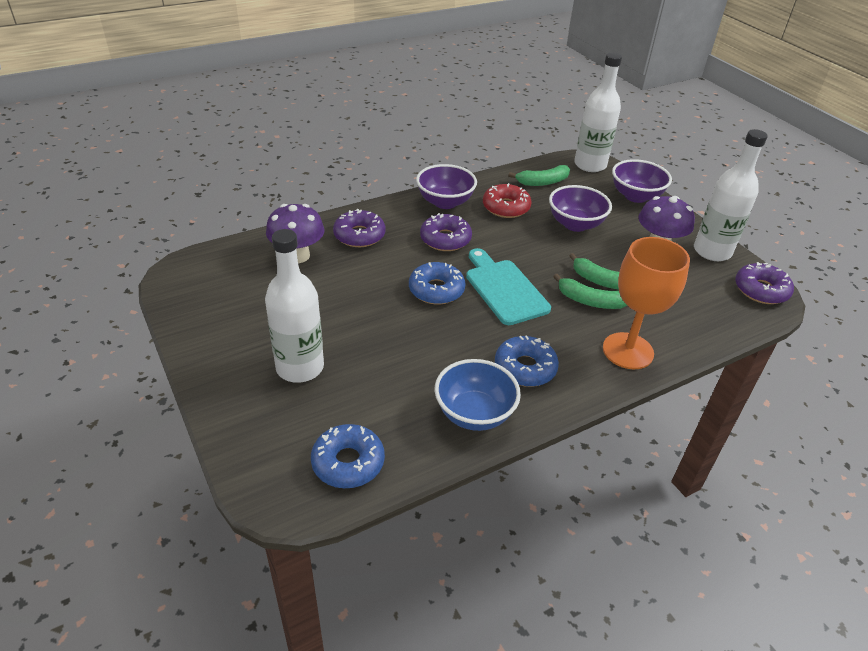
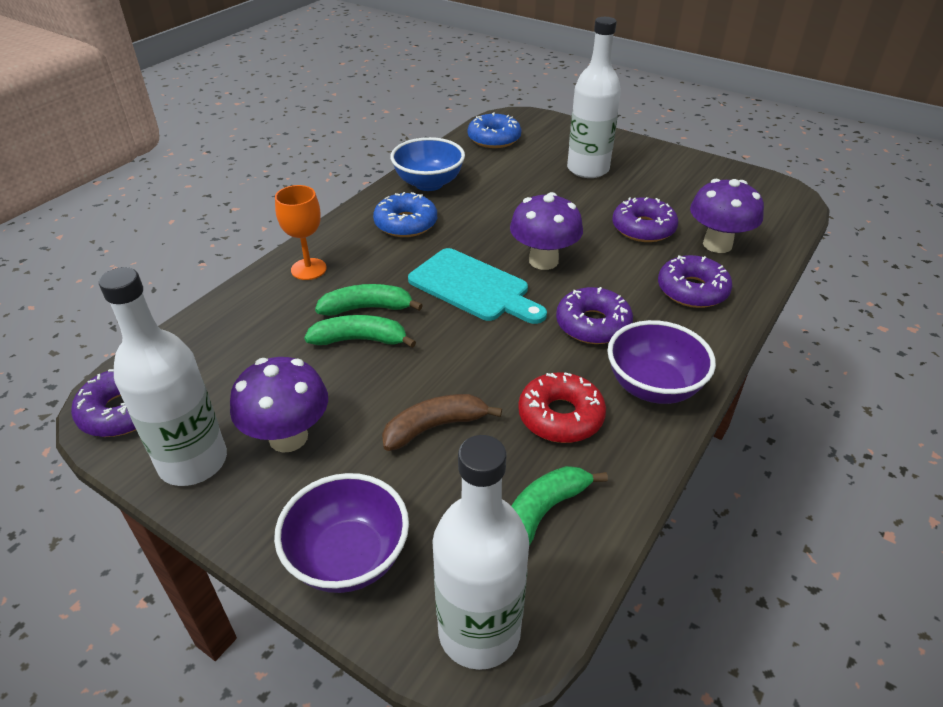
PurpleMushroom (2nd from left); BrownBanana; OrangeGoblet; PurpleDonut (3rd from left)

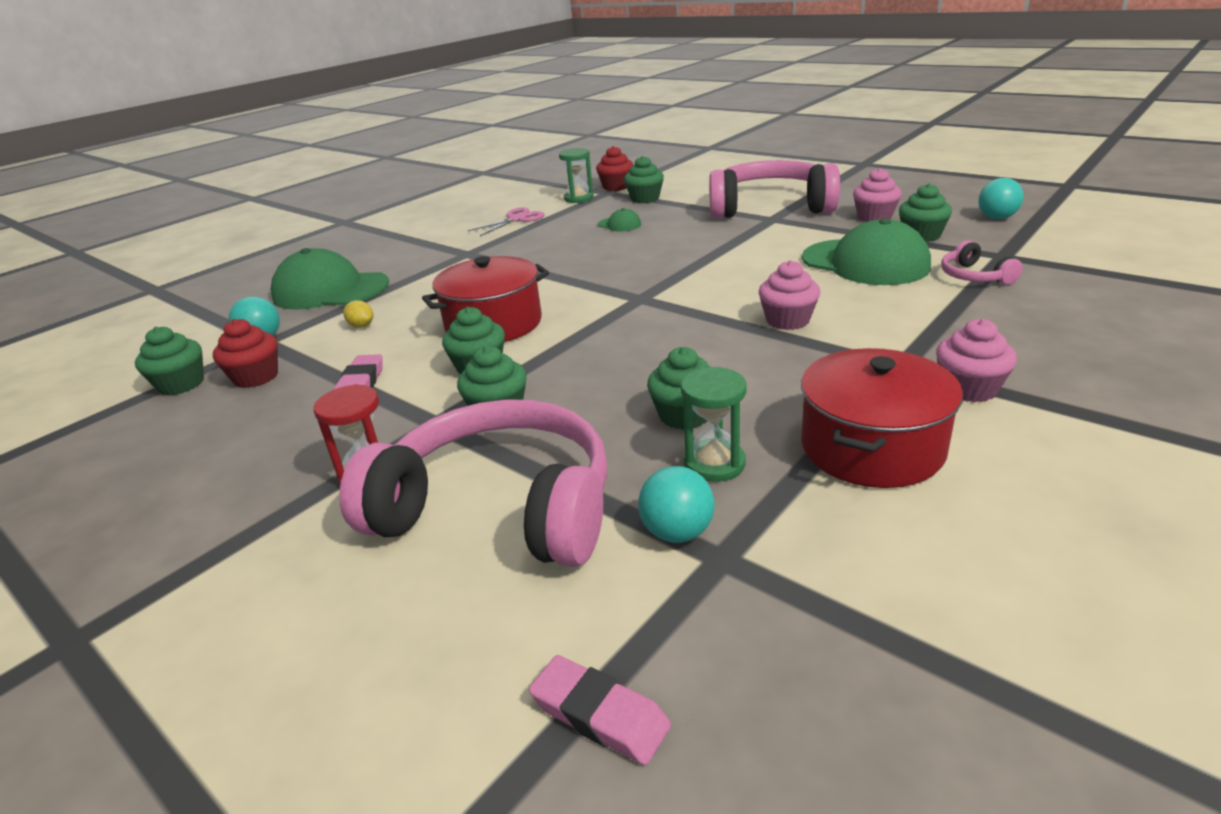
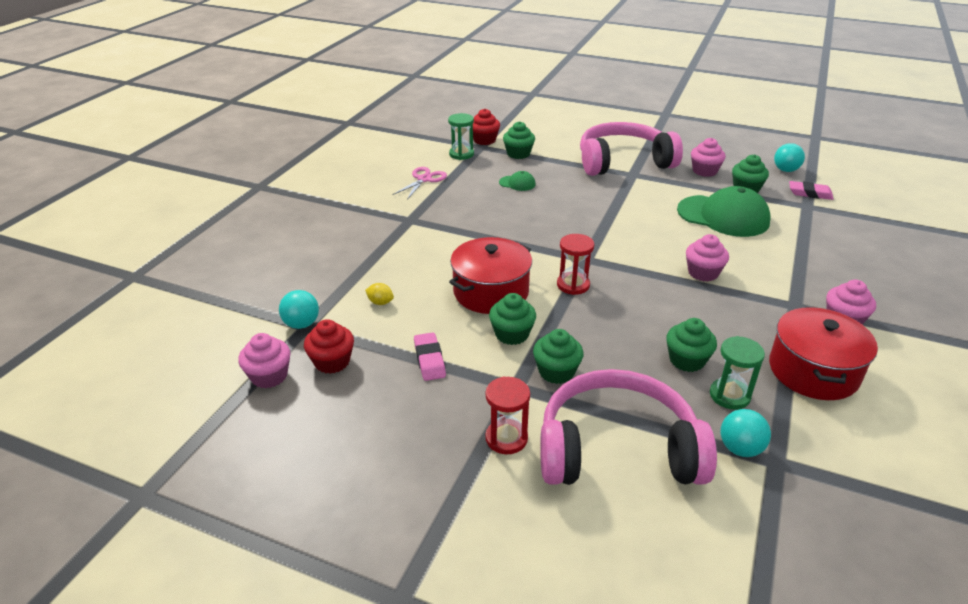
PinkCupcake (1st from left); GreenCap (1st from left in the first image); PinkEraser (2nd from left); PinkHeadphones (3rd from left in the first image); RedHourglass (2nd from left)

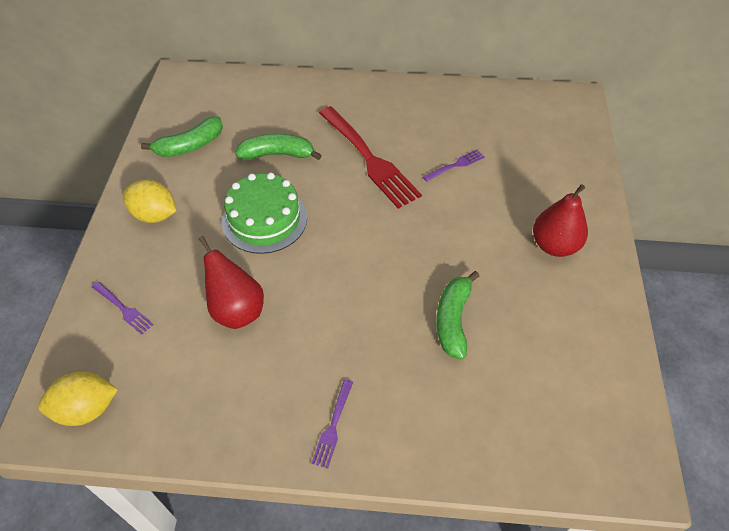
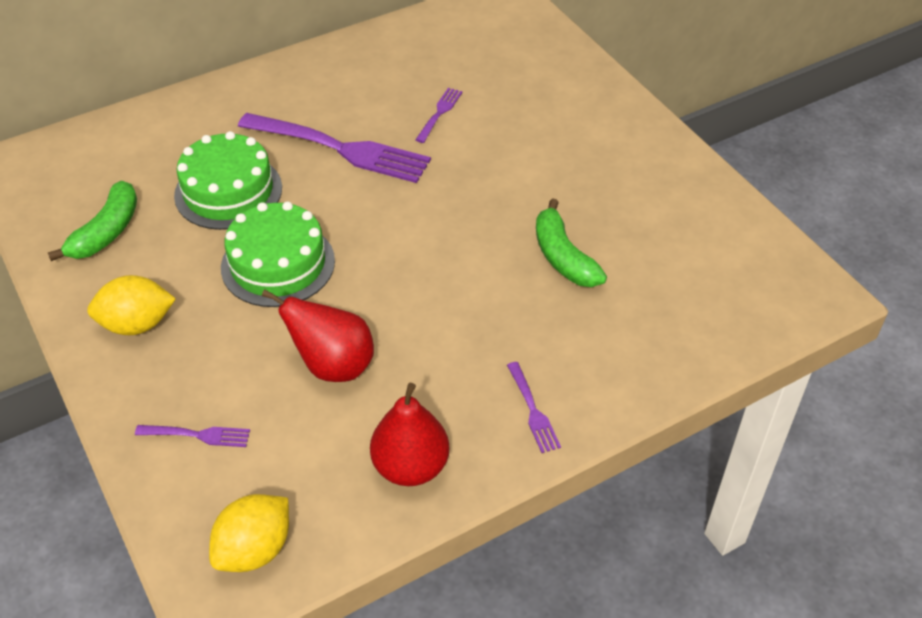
GreenCake (1st from left); PurpleFork (2nd from left); RedPear (2nd from left)

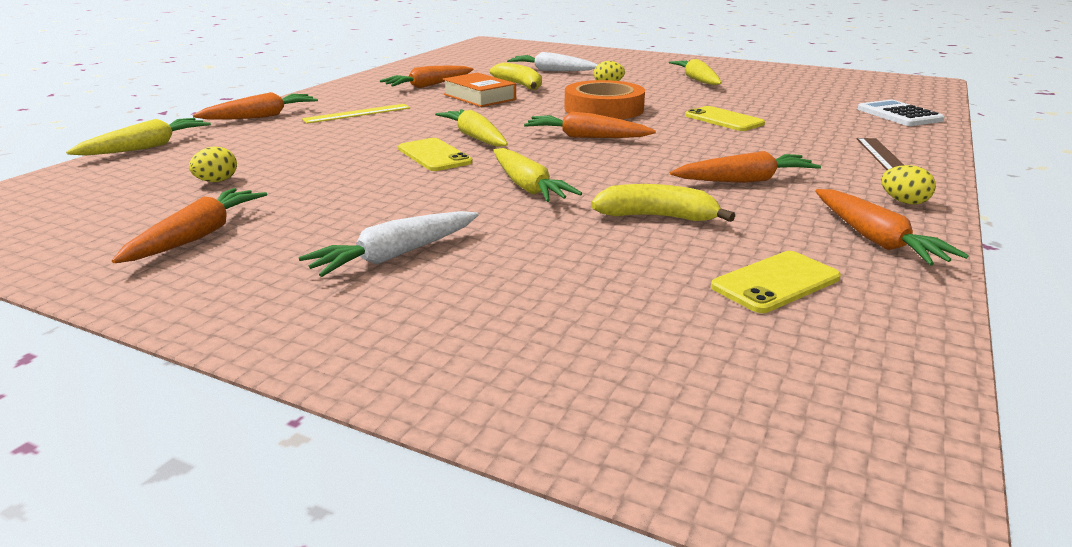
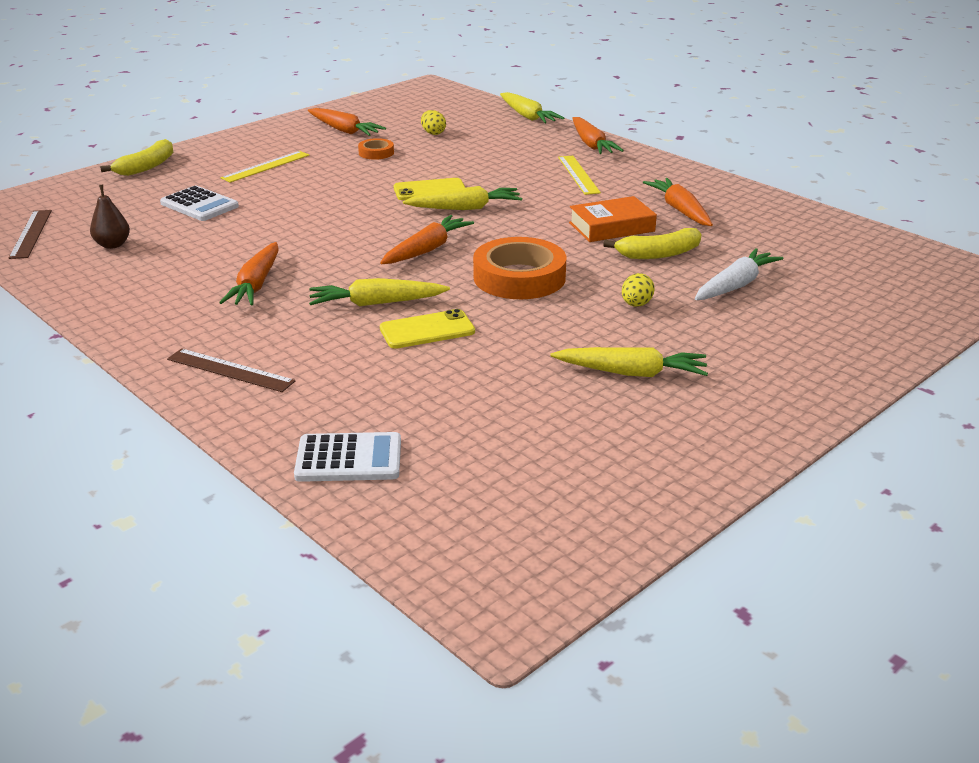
YellowRuler (1st from left); YellowCarrot (1st from left); YellowBanana (1st from left); BrownPear; OrangeCarrot (6th from left in the first image); YellowEgg (3rd from left in the first image); BrownRuler (1st from left); WhiteCalculator (1st from left); OrangeTape (1st from left)

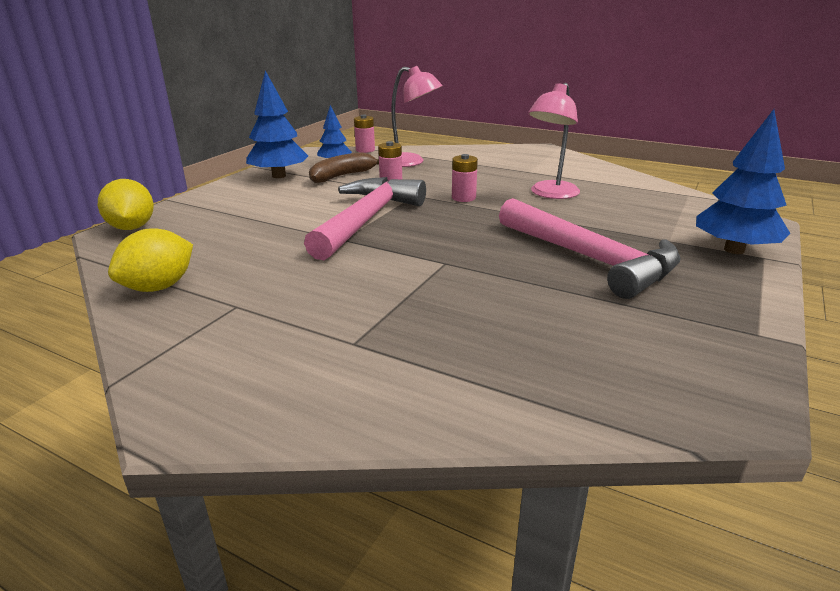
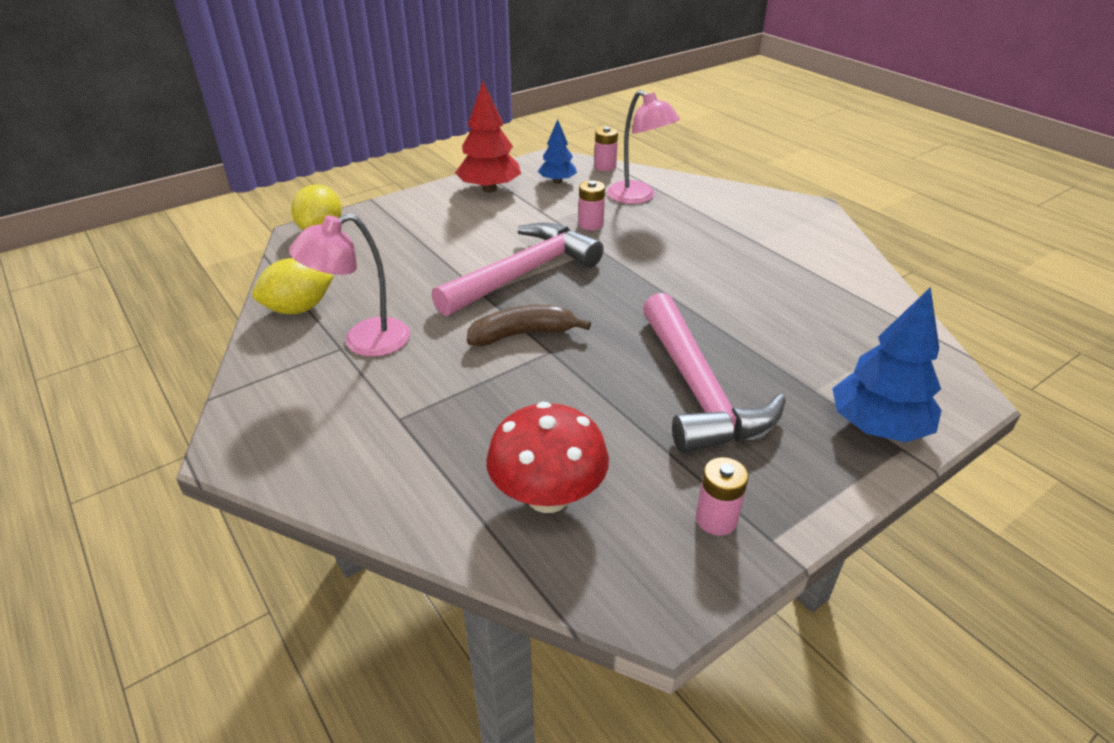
RedTree; BrownBanana; PinkBattery (3rd from left); PinkLamp (1st from left); RedMushroom

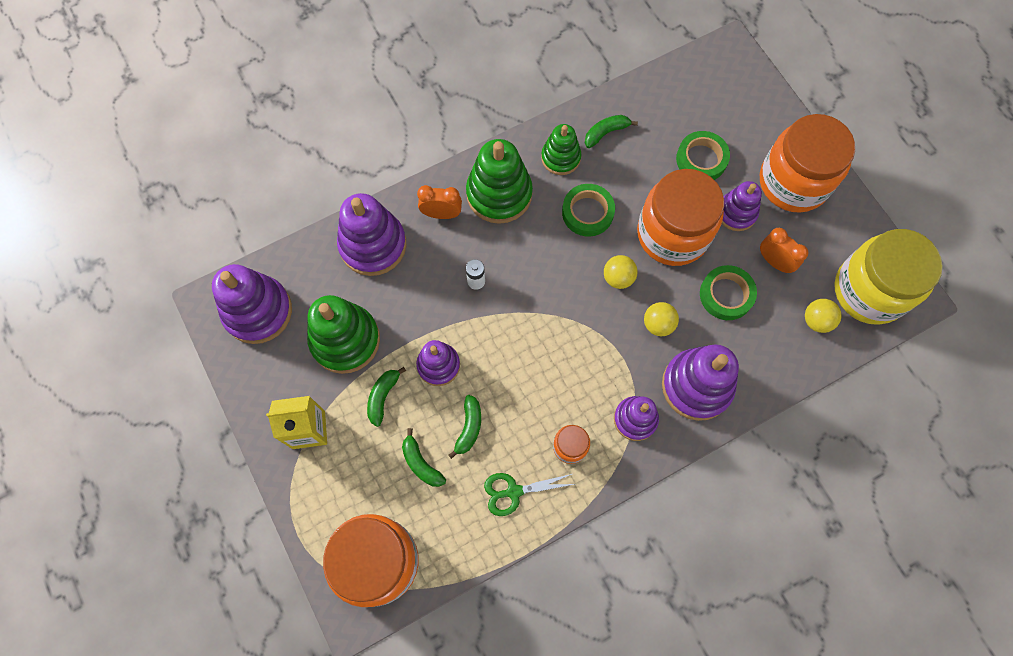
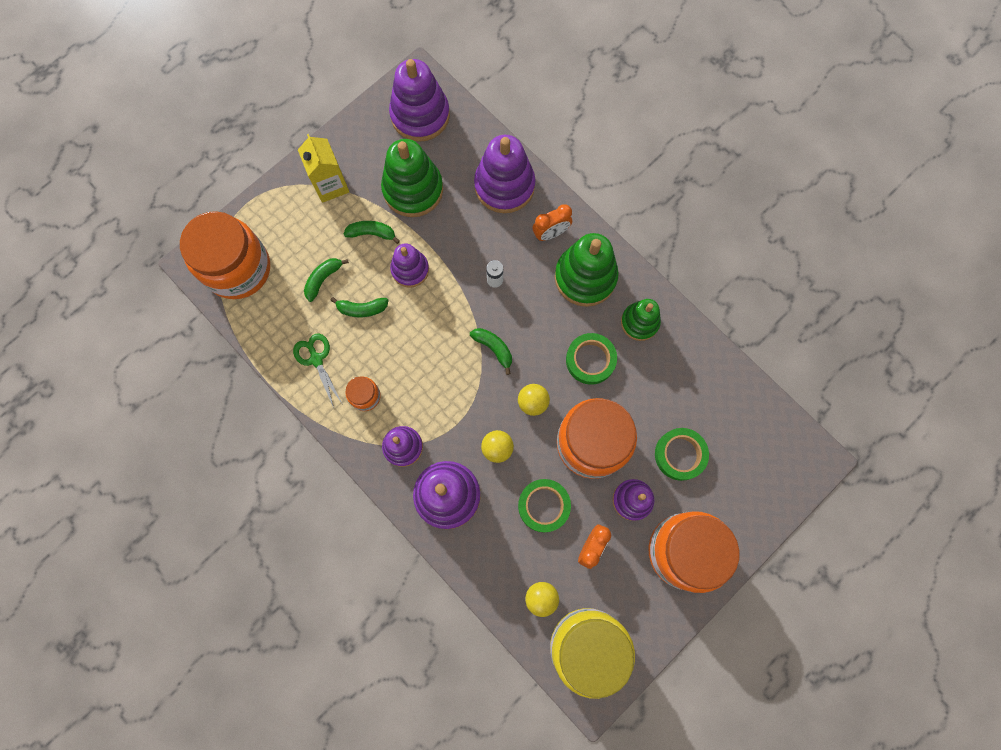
OrangeClock (1st from left); GreenBanana (4th from left)

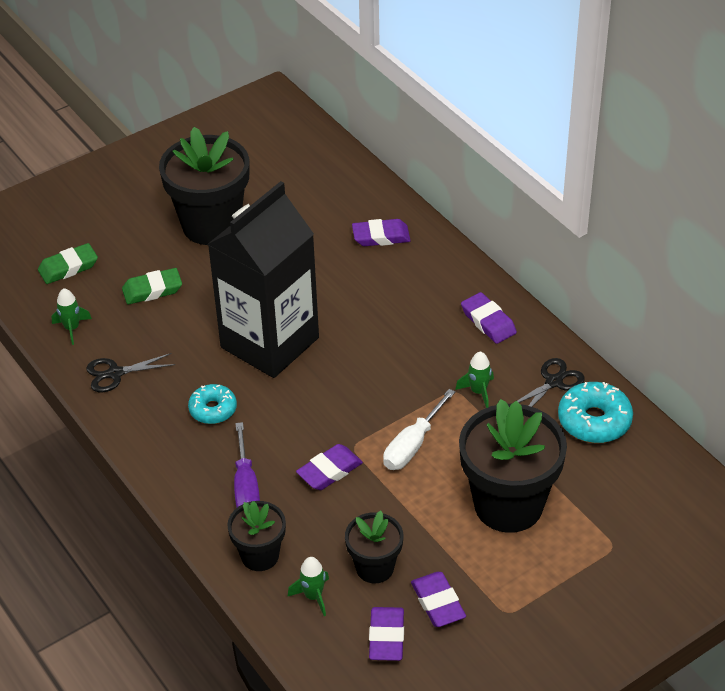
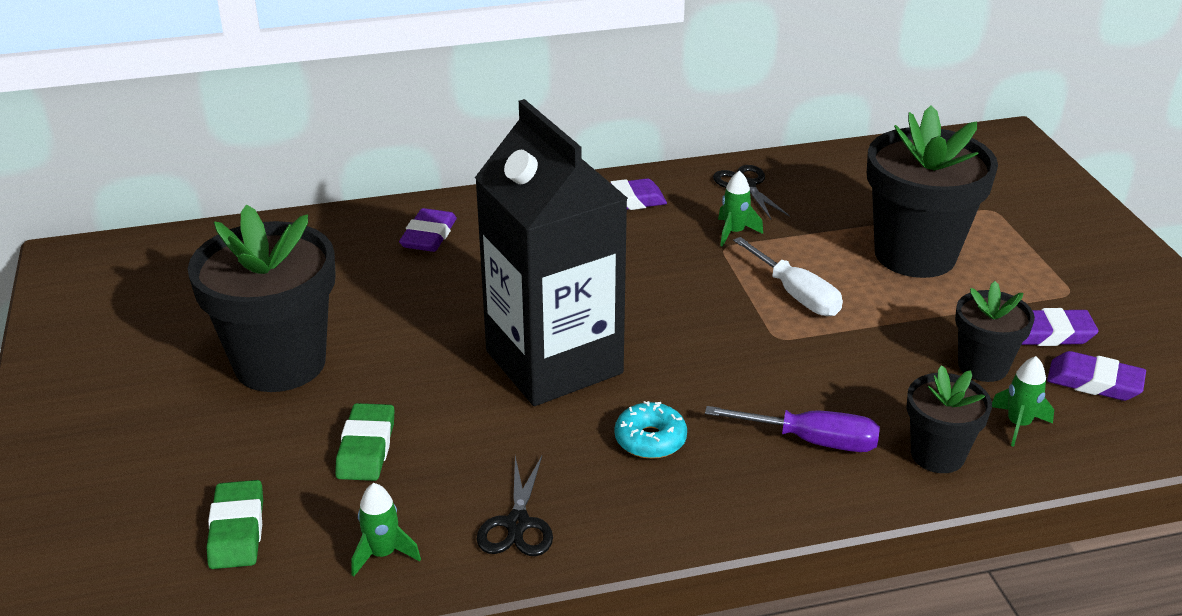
PurpleEraser (1st from left in the first image); TurquoiseDonut (2nd from left in the first image)

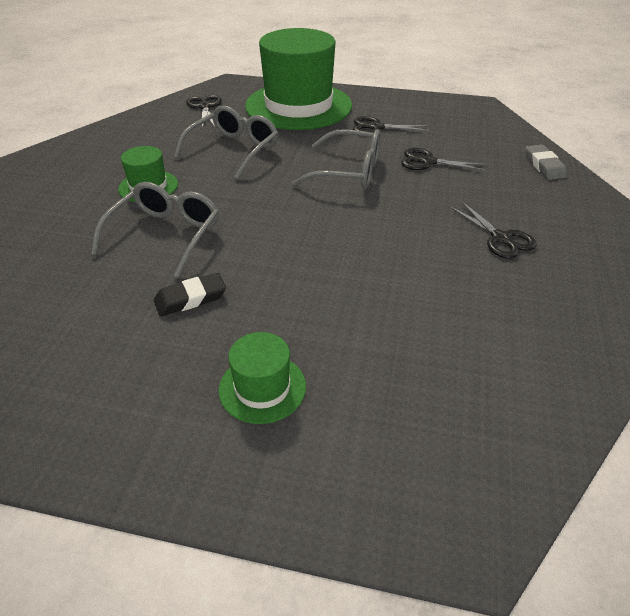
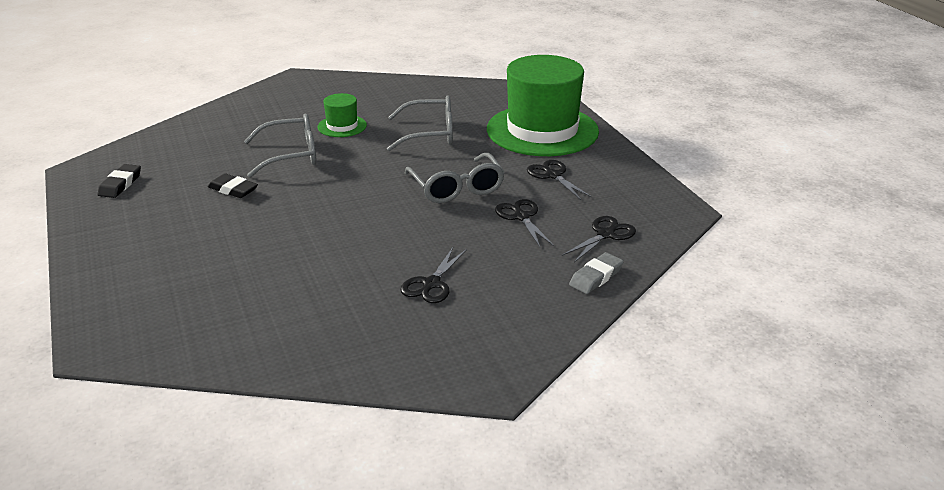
BlackScissors (4th from left); GreenHat (2nd from left in the first image); BlackEraser (1st from left)

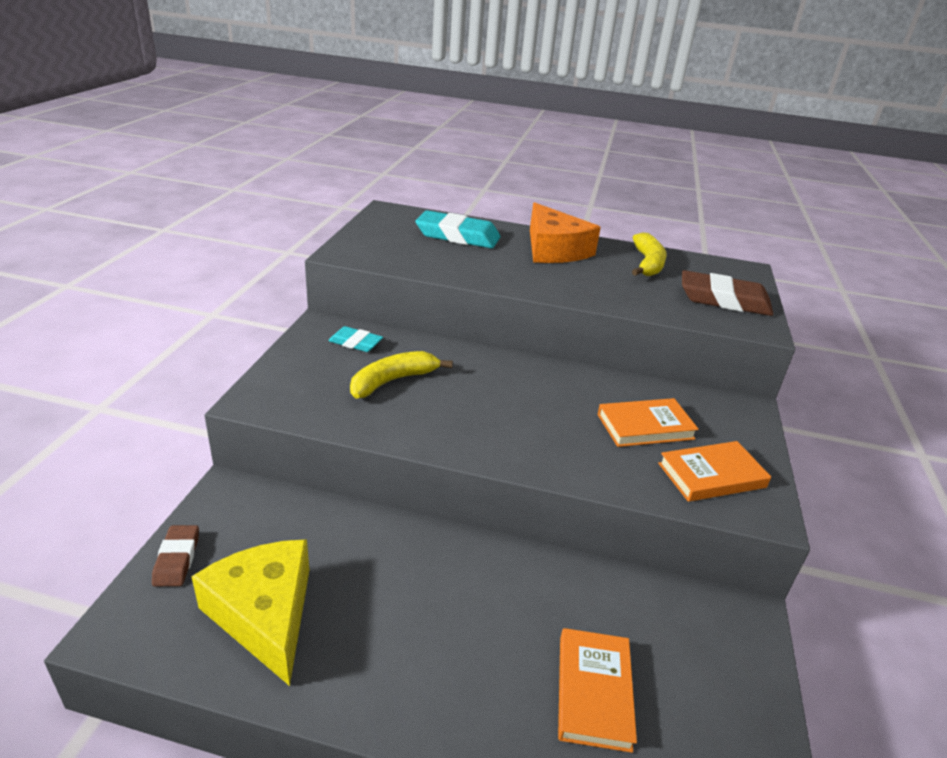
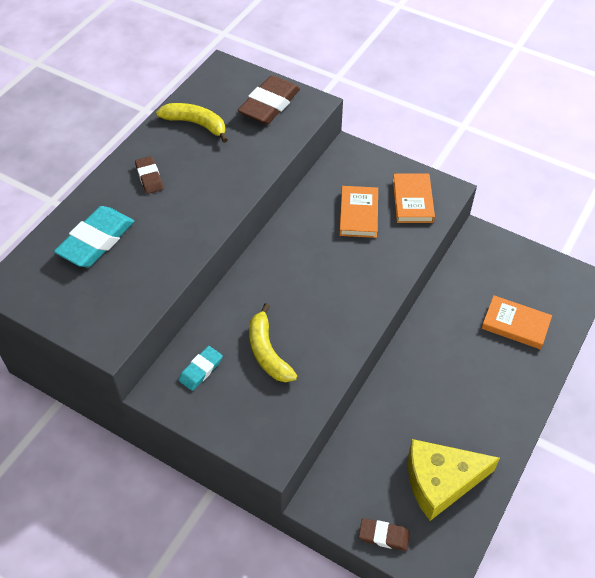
BrownEraser (1st from left)

